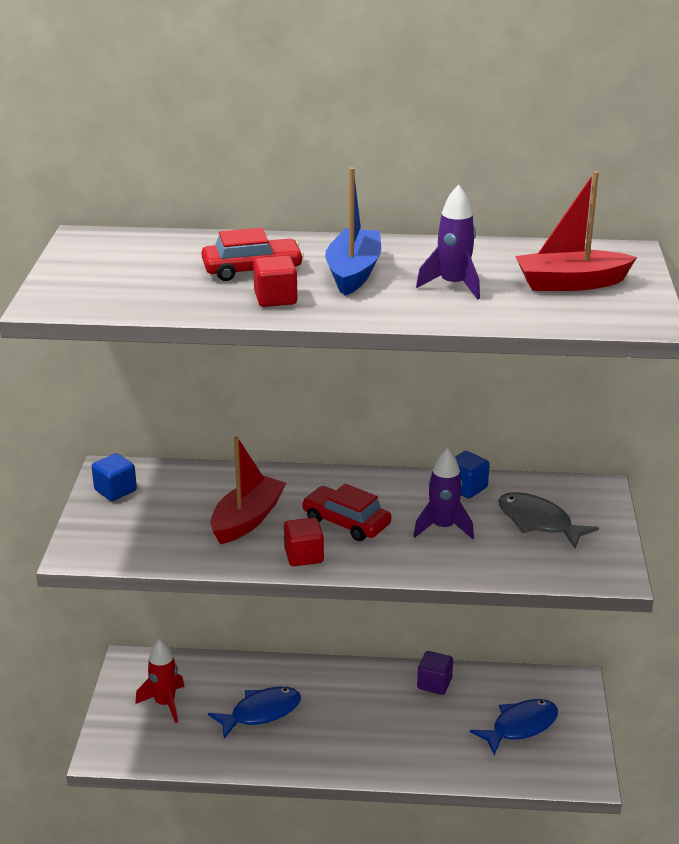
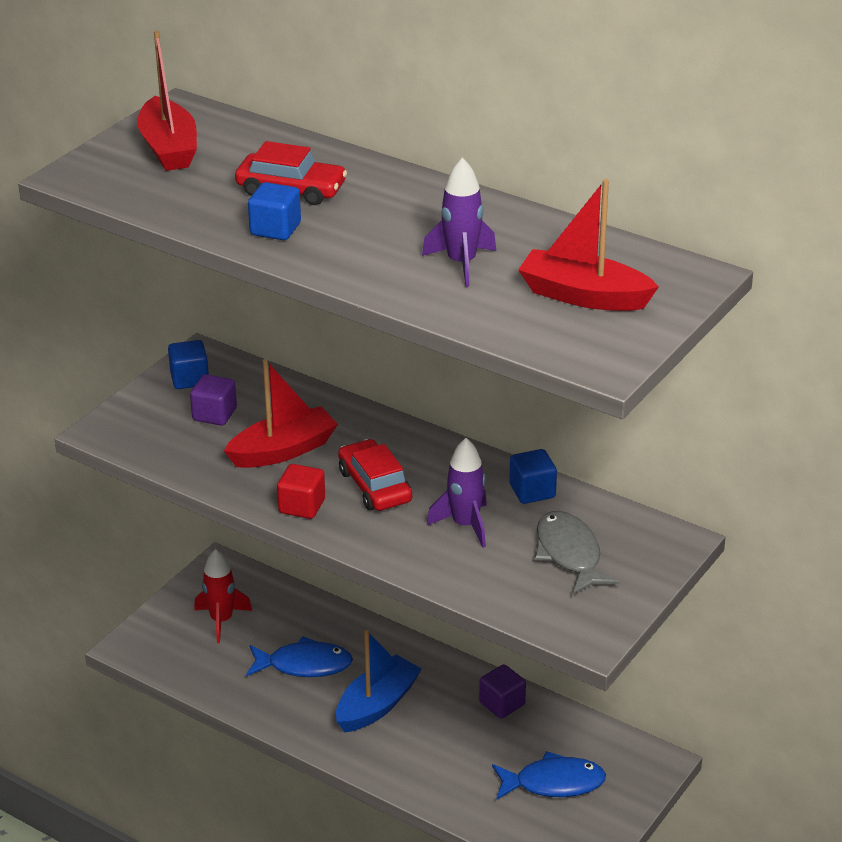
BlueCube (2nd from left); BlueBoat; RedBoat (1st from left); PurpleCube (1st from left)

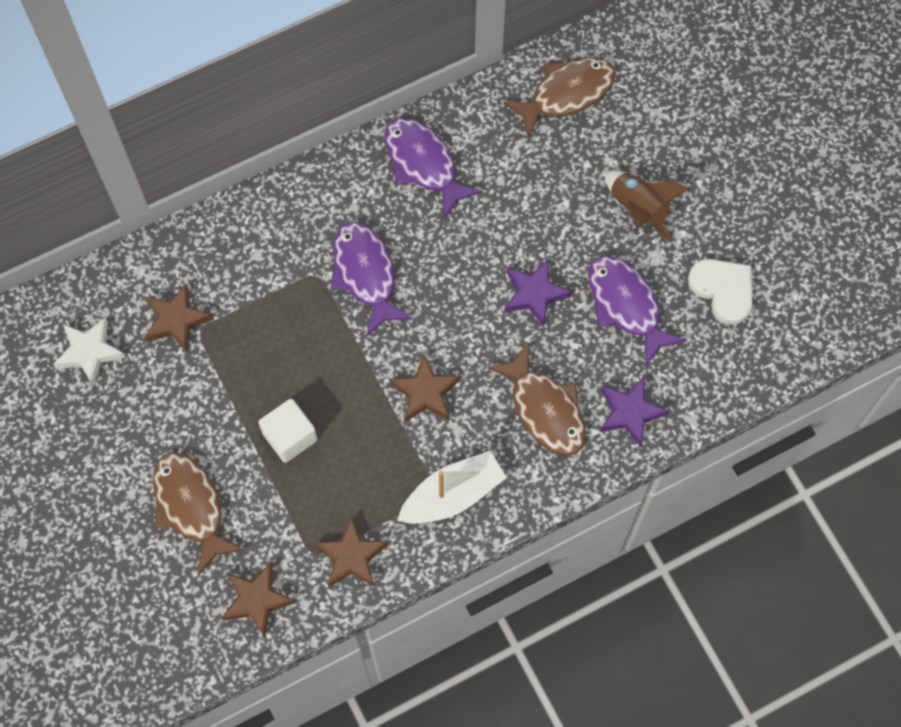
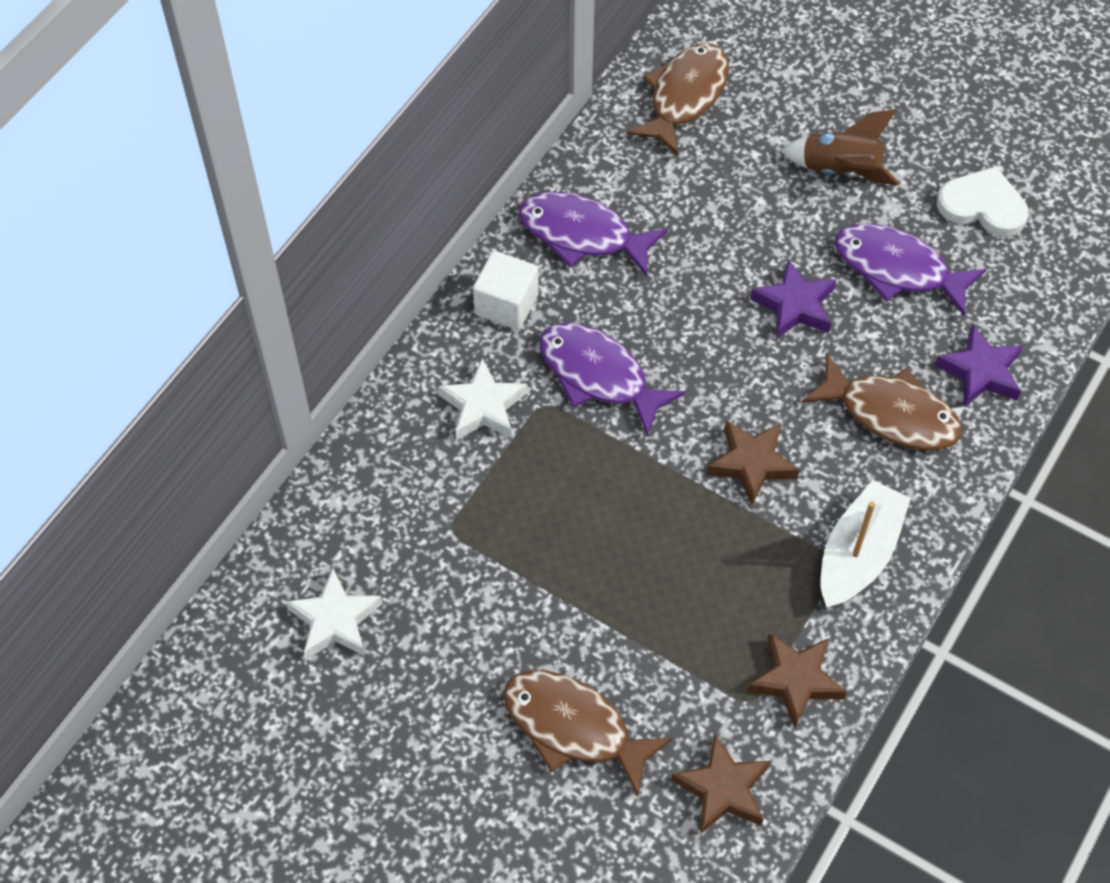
BrownStar (1st from left in the first image); WhiteCube; WhiteStar (2nd from left)

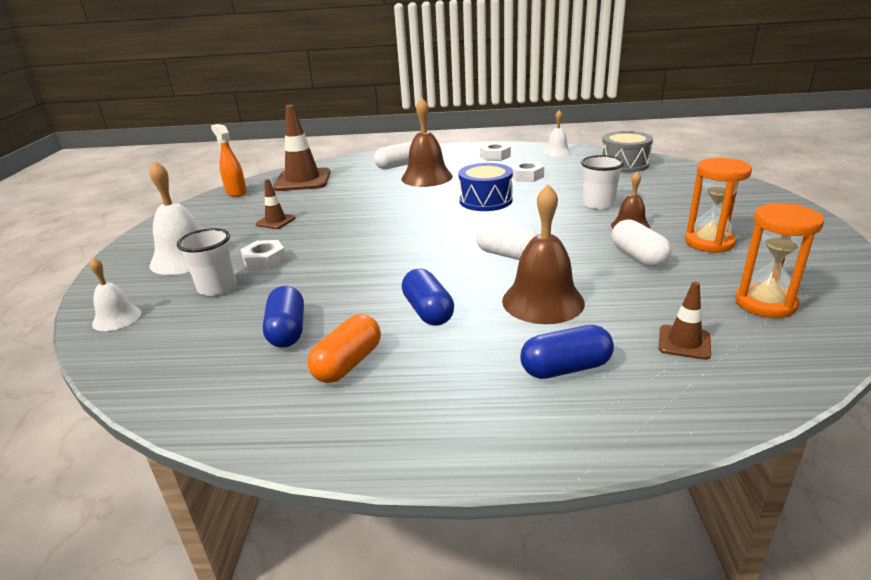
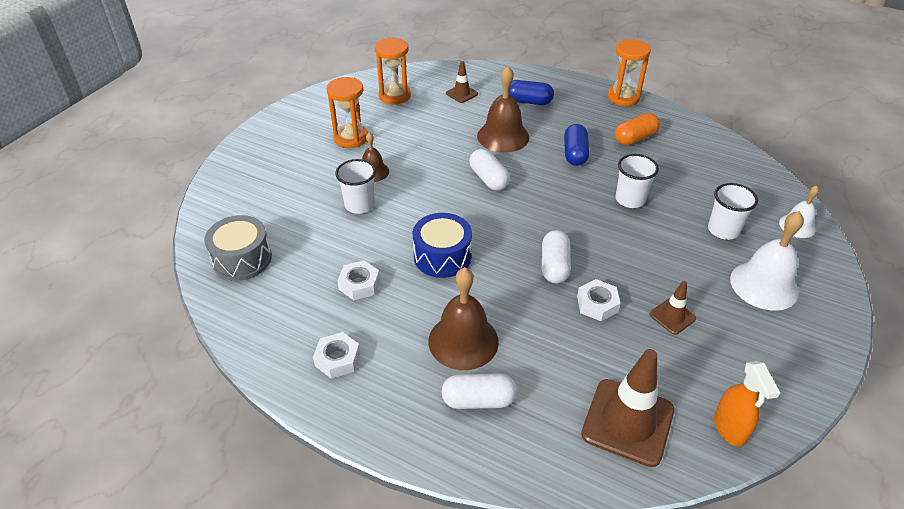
WhiteNut (3rd from left); BlueCapsule (1st from left in the first image); WhiteBell (3rd from left in the first image); WhiteCapsule (3rd from left); OrangeHourglass (3rd from left); WhiteCup (2nd from left)

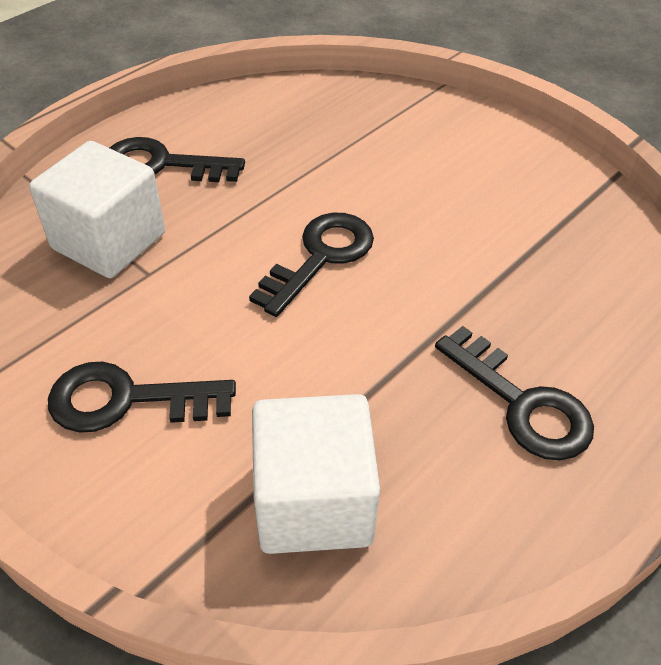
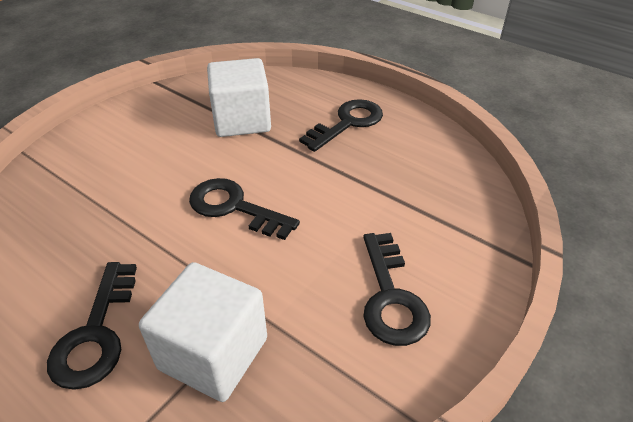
WhiteCube (2nd from left)

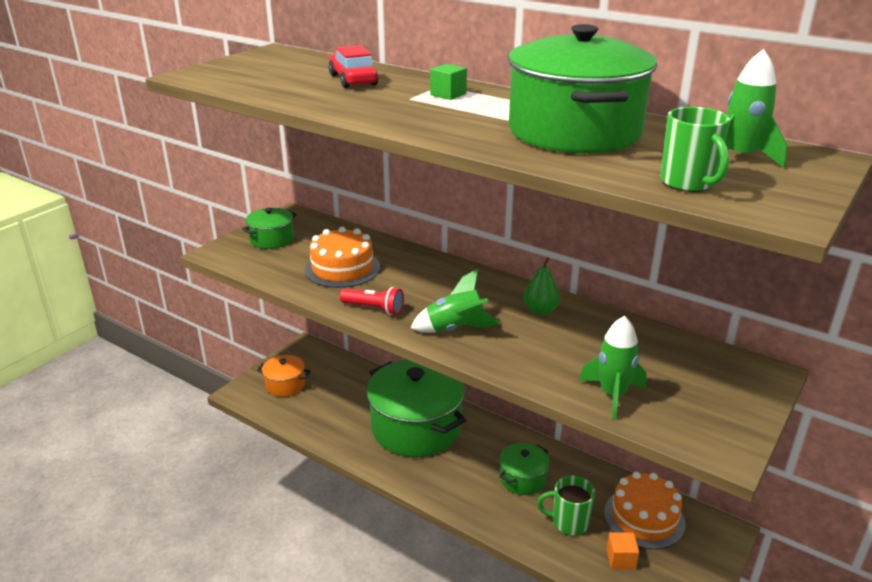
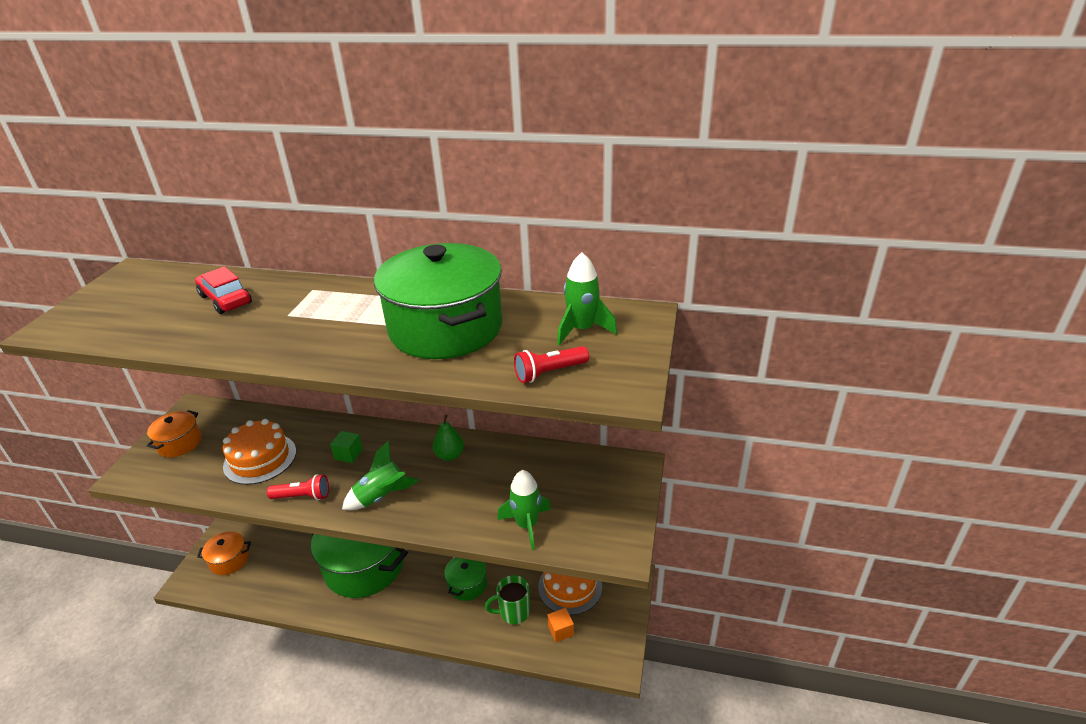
OrangePot (1st from left); GreenCube; RedFlashlight (2nd from left)

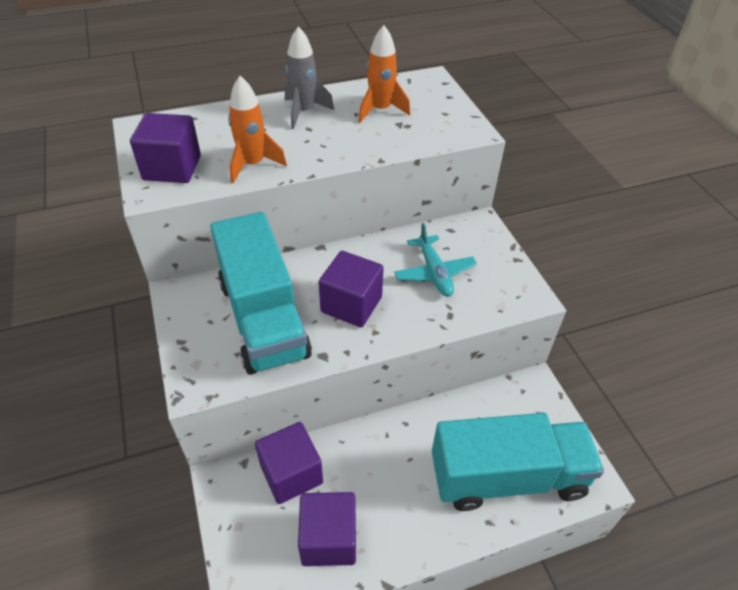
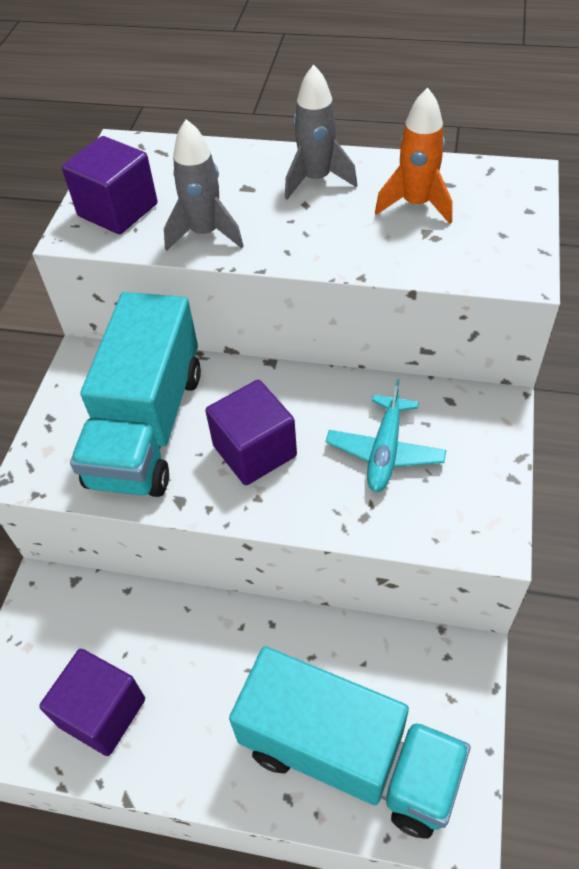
GreyRocket (1st from left); PurpleCube (2nd from left in the first image)

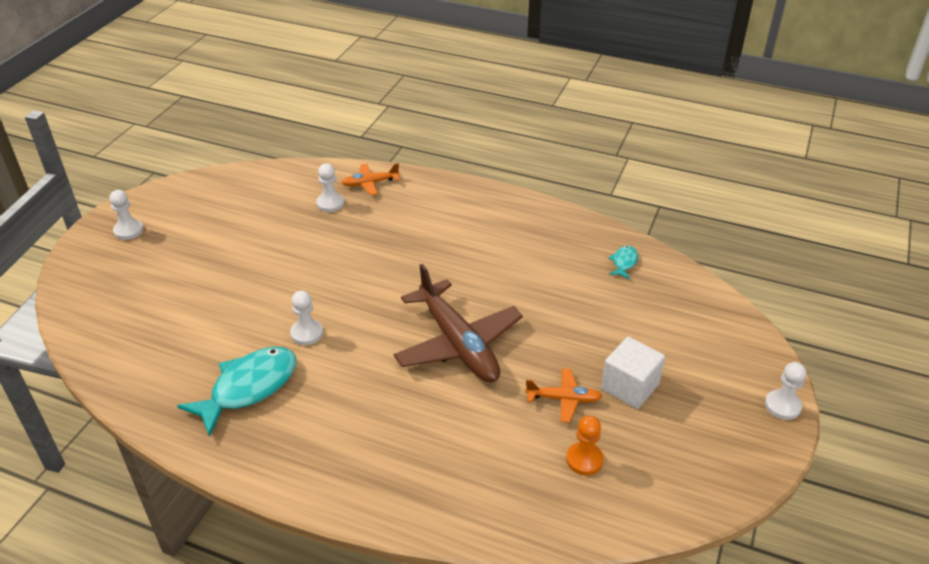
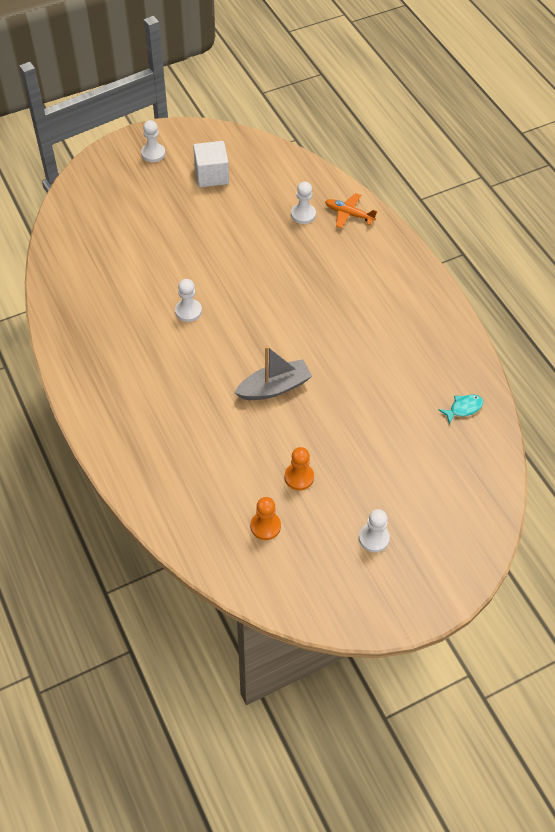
TurquoiseFish (1st from left in the first image); GreyBoat; OrangePawn (2nd from left); WhiteCube; WhitePawn (4th from left)

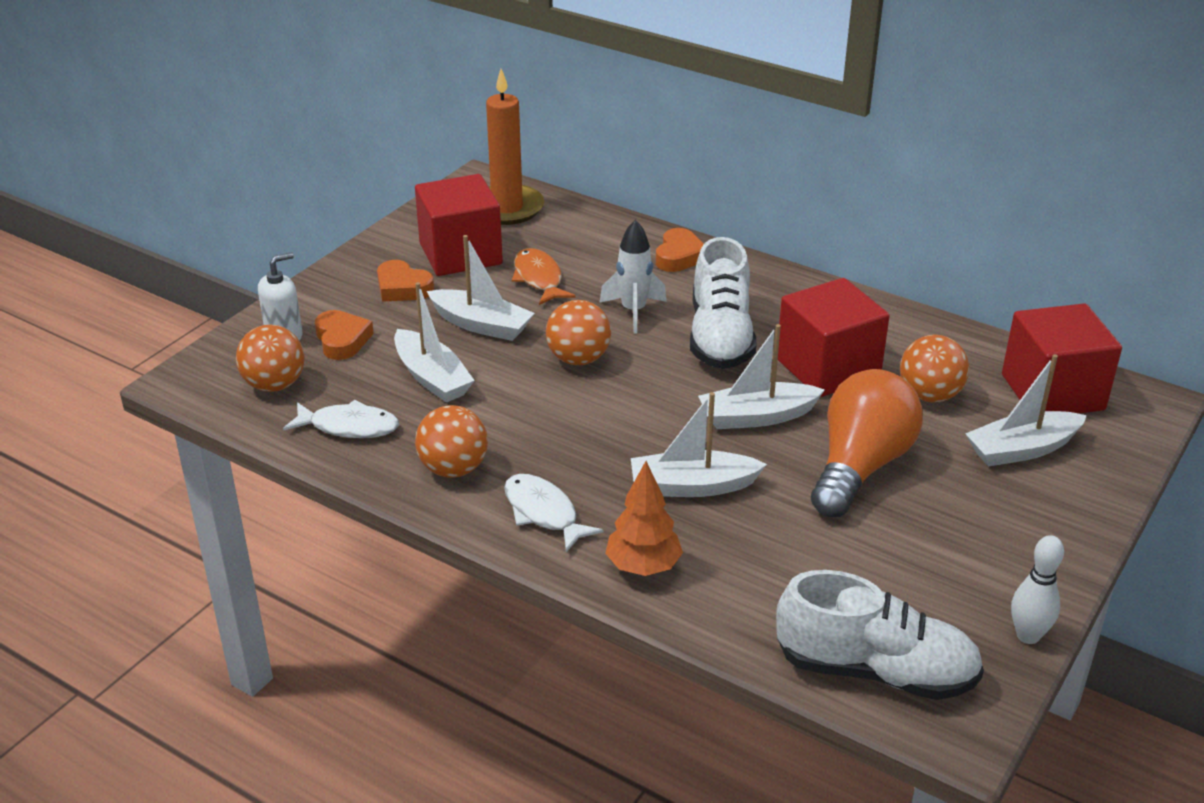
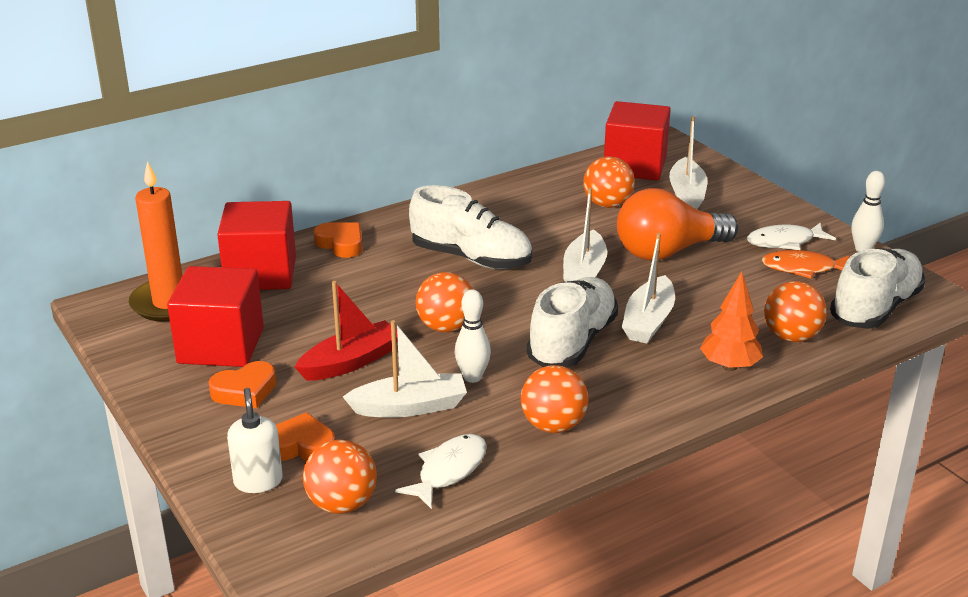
RedBoat; WhiteFish (2nd from left); OrangeFish; WhiteRocket; RedCube (2nd from left); OrangeLightBulb; WhiteBowlingPin (1st from left); WhiteShoe (2nd from left); OrangeBall (5th from left)

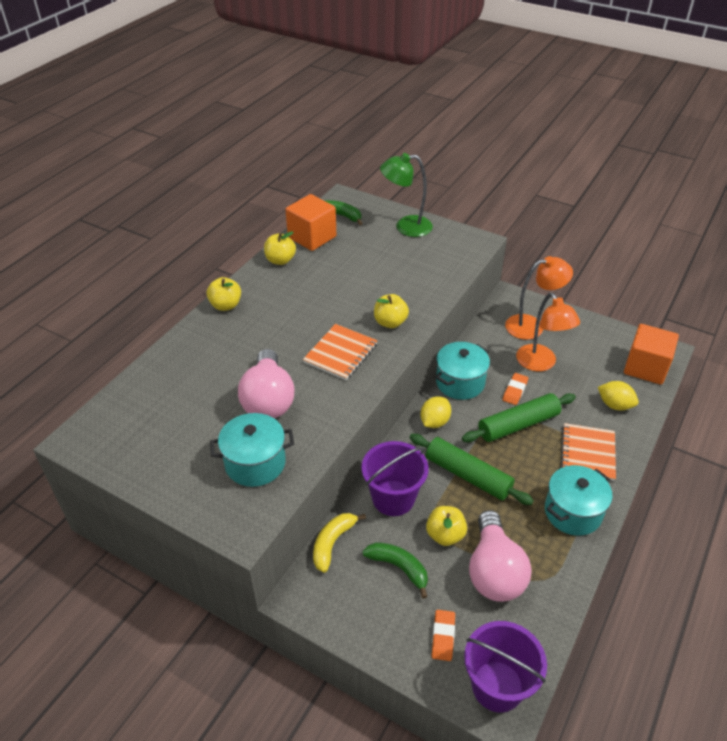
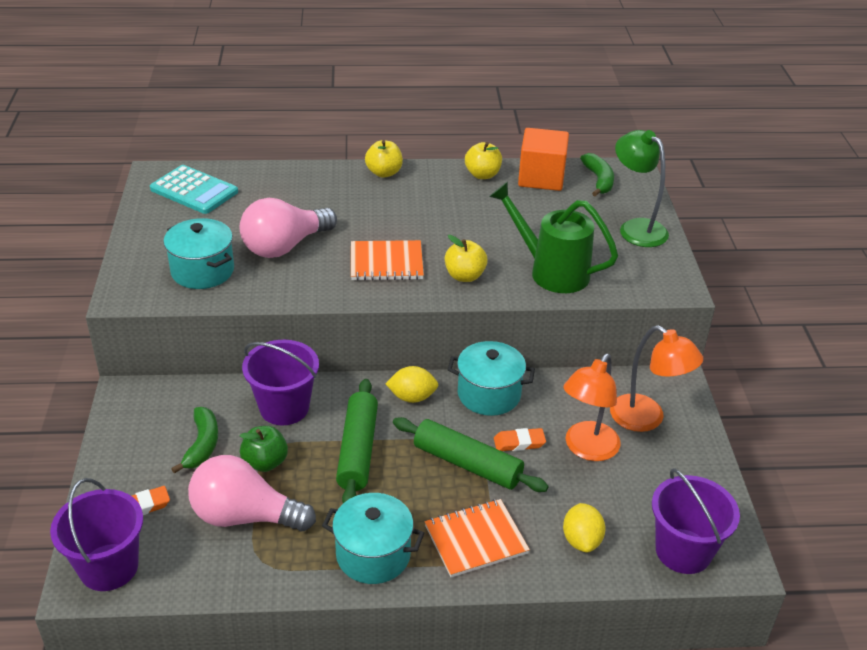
YellowBanana; GreenApple; PinkLightBulb (1st from left); PurpleBucket (3rd from left); TurquoiseCalculator; GreenWateringCan

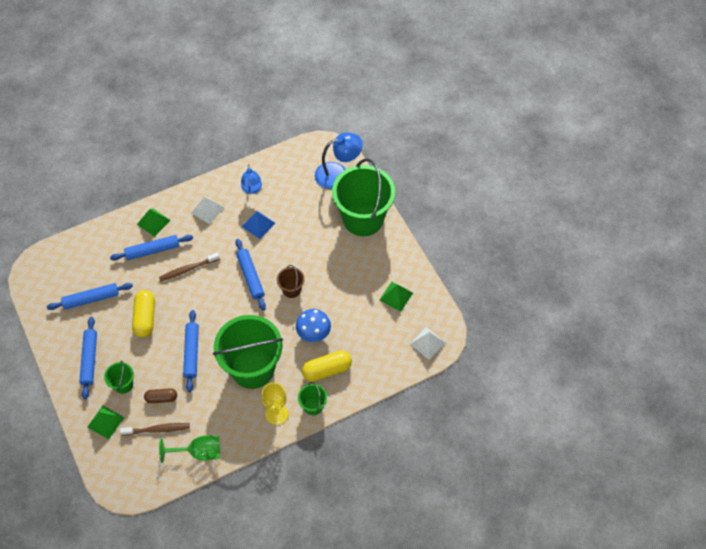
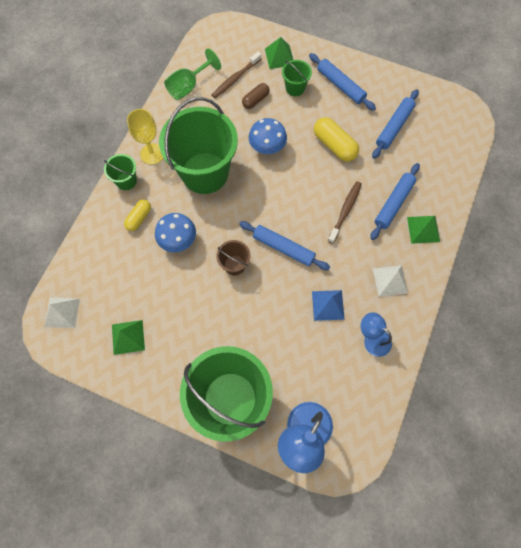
BlueMushroom (2nd from left); YellowCapsule (1st from left)

